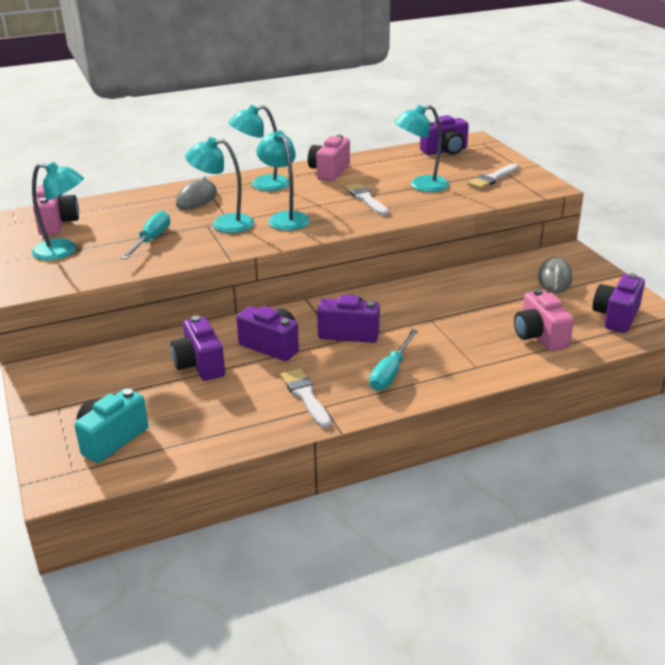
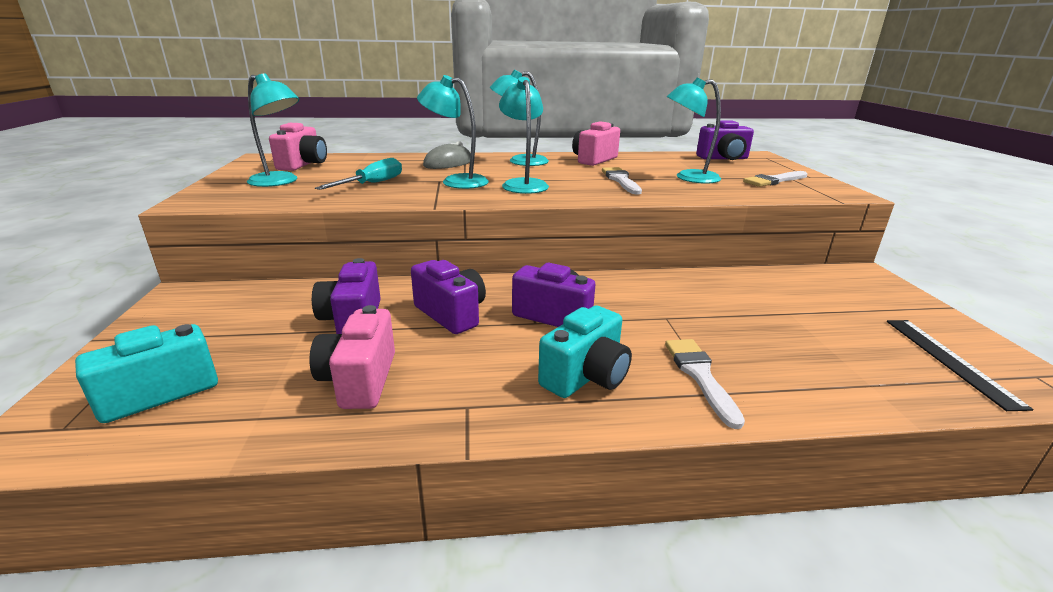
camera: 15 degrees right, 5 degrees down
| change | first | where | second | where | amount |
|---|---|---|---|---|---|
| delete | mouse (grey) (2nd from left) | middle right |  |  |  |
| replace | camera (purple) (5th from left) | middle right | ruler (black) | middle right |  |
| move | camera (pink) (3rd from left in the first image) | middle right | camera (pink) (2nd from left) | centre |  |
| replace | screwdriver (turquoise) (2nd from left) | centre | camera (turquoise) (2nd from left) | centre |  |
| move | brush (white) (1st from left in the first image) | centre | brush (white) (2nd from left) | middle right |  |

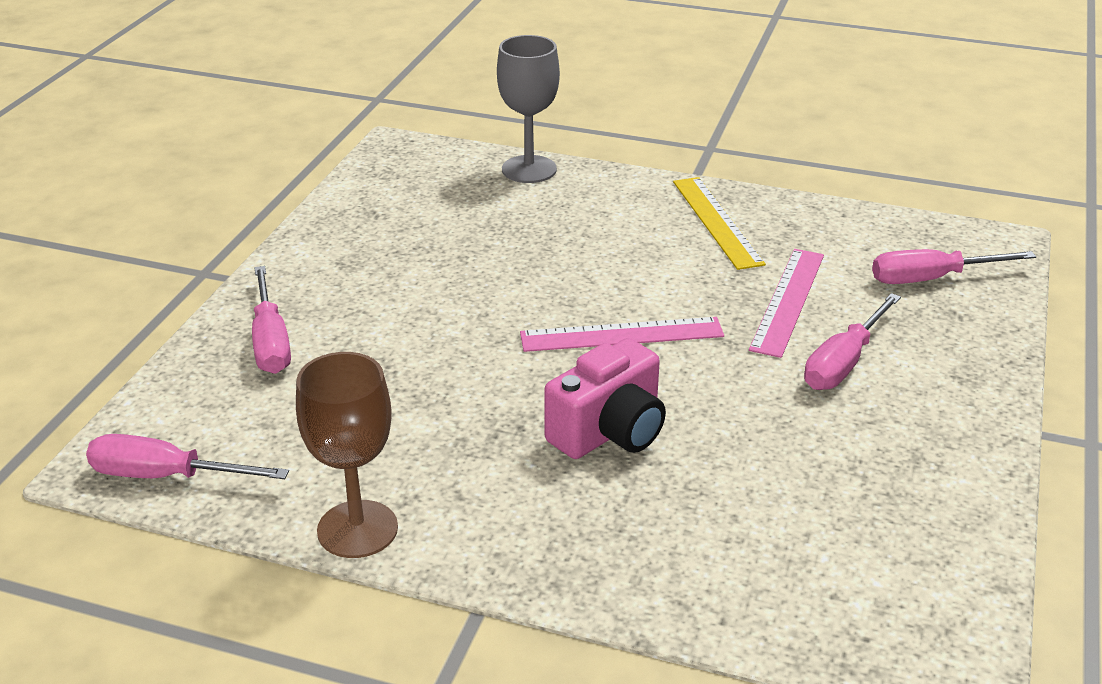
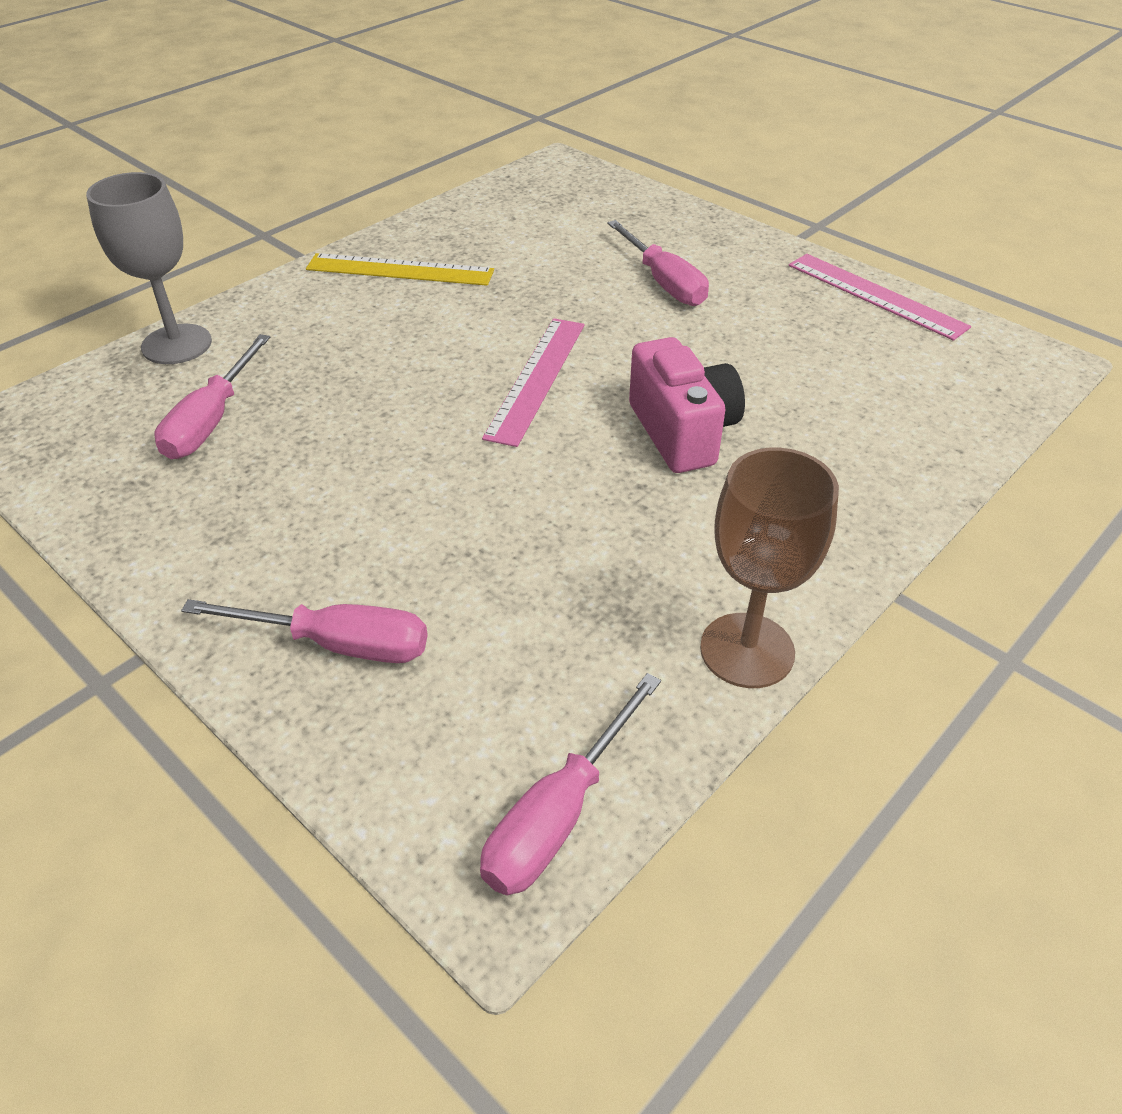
camera: 65 degrees left, 10 degrees up
| change | first | where | second | where | amount |
|---|---|---|---|---|---|
| move | ruler (pink) (2nd from left) | middle right |  | top right |  |
| move | screwdriver (pink) (4th from left in the first image) | middle right | screwdriver (pink) (1st from left) | middle left |  |

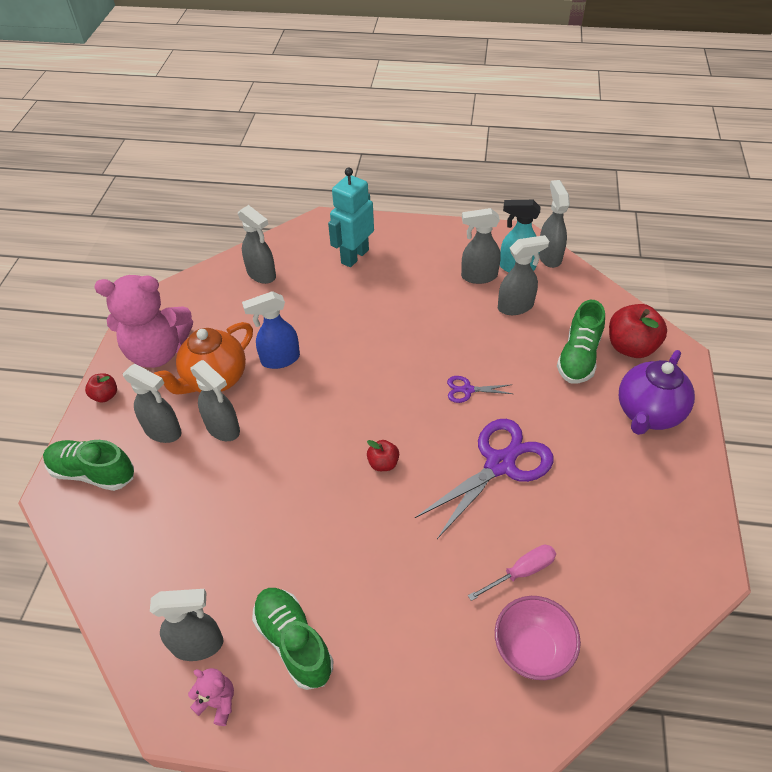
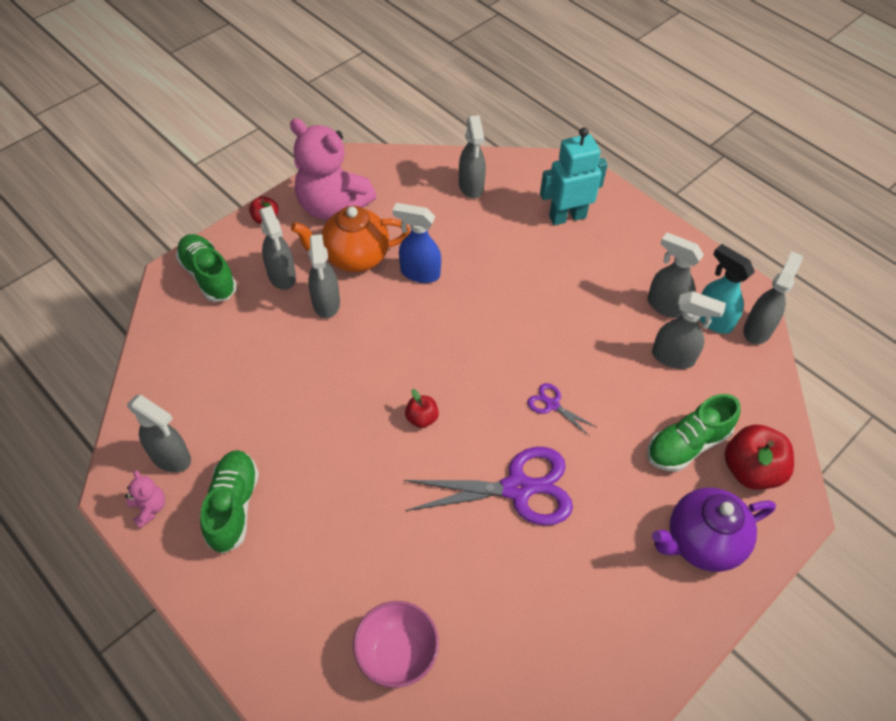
camera: 35 degrees right, 5 degrees up
| change | first | where | second | where | amount |
|---|---|---|---|---|---|
| delete | screwdriver (pink) | bottom centre |  |  |  |

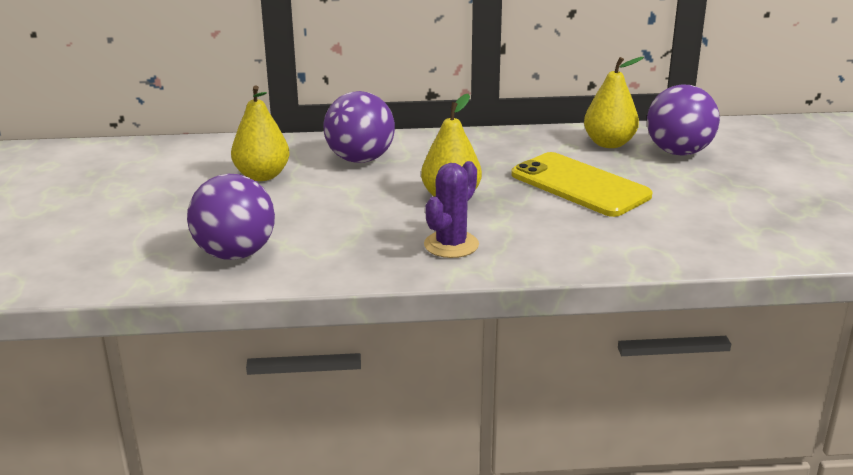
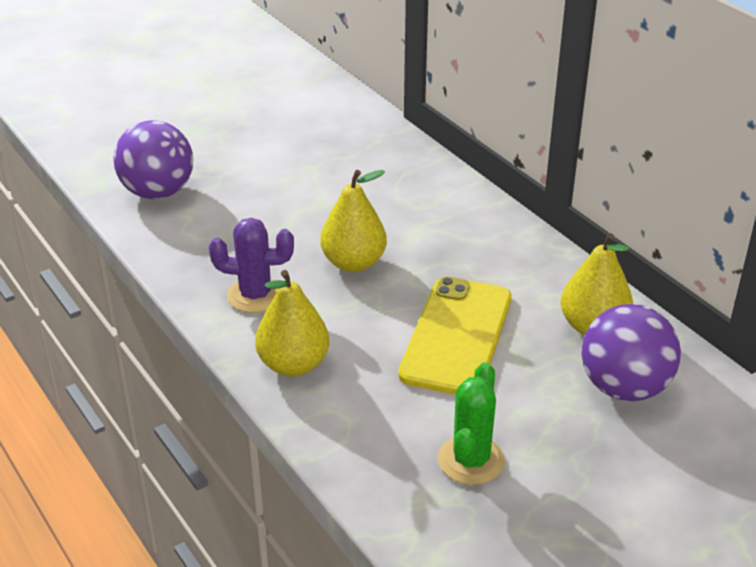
camera: 60 degrees right, 10 degrees up
| change | first | where | second | where | amount |
|---|---|---|---|---|---|
| move | pear (yellow) (1st from left) | top left |  | centre |  |
| delete | ball (purple) (2nd from left) | top centre |  |  |  |
| insert |  |  | cactus (green) | bottom centre |  |

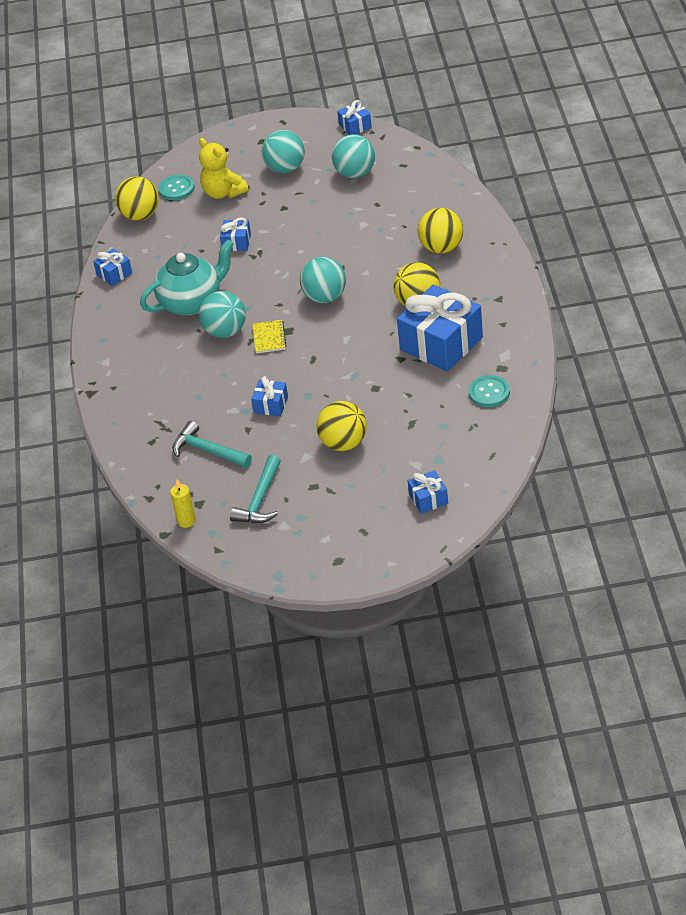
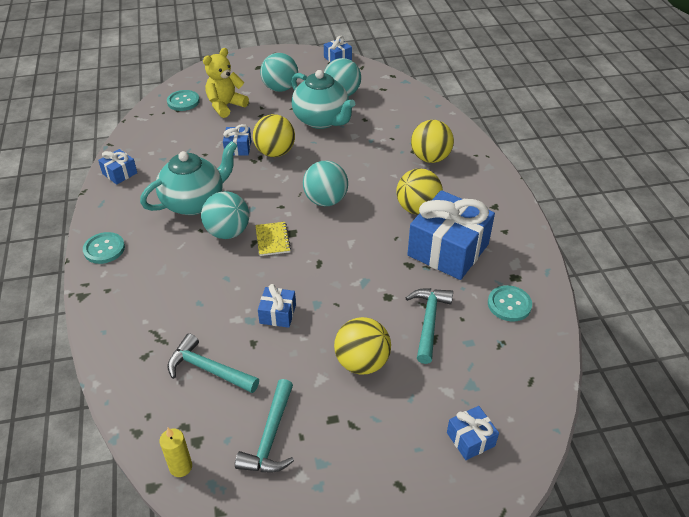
camera: 10 degrees left, 0 degrees up
| change | first | where | second | where | amount |
|---|---|---|---|---|---|
| rotate | teddy bear (yellow) | top left |  | top left | 90 degrees clockwise |
| move | ball (yellow) (1st from left) | top left |  | top centre |  |
| insert |  |  | teapot (turquoise) (2nd from left) | top centre |  |
| insert |  |  | button (turquoise) (1st from left) | middle left |  |
| insert |  |  | hammer (turquoise) (3rd from left) | centre |  |

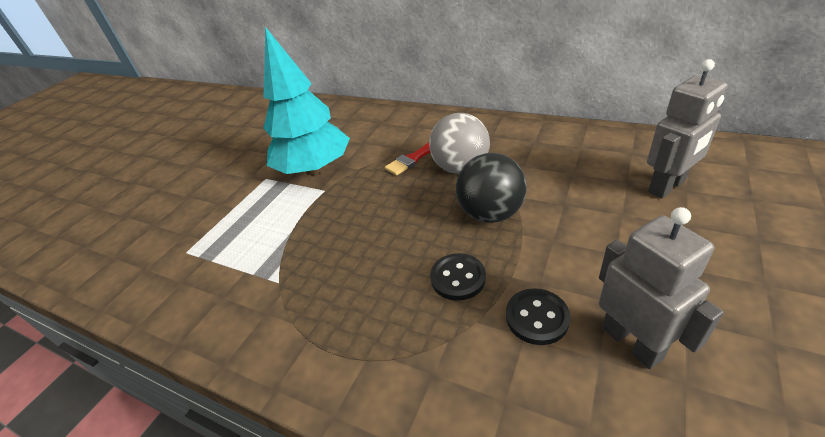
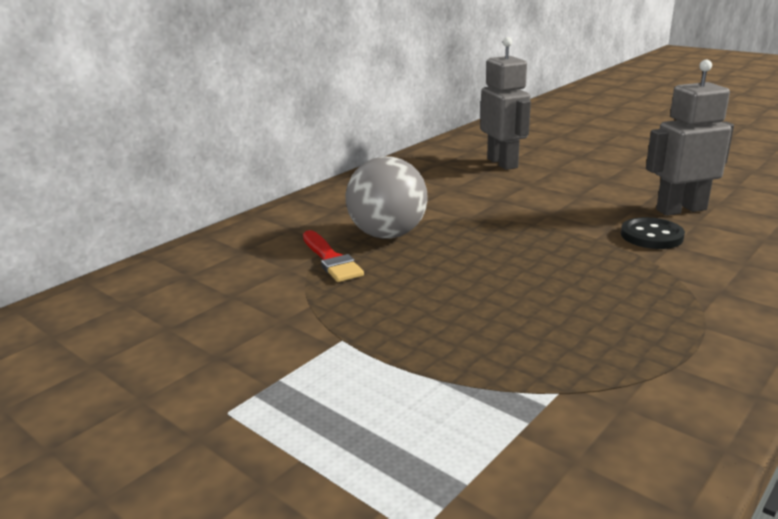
camera: 80 degrees left, 15 degrees down
| change | first | where | second | where | amount |
|---|---|---|---|---|---|
| delete | tree (turquoise) | top centre |  |  |  |
| delete | ball (black) | centre |  |  |  |
| delete | button (black) (1st from left) | centre |  |  |  |

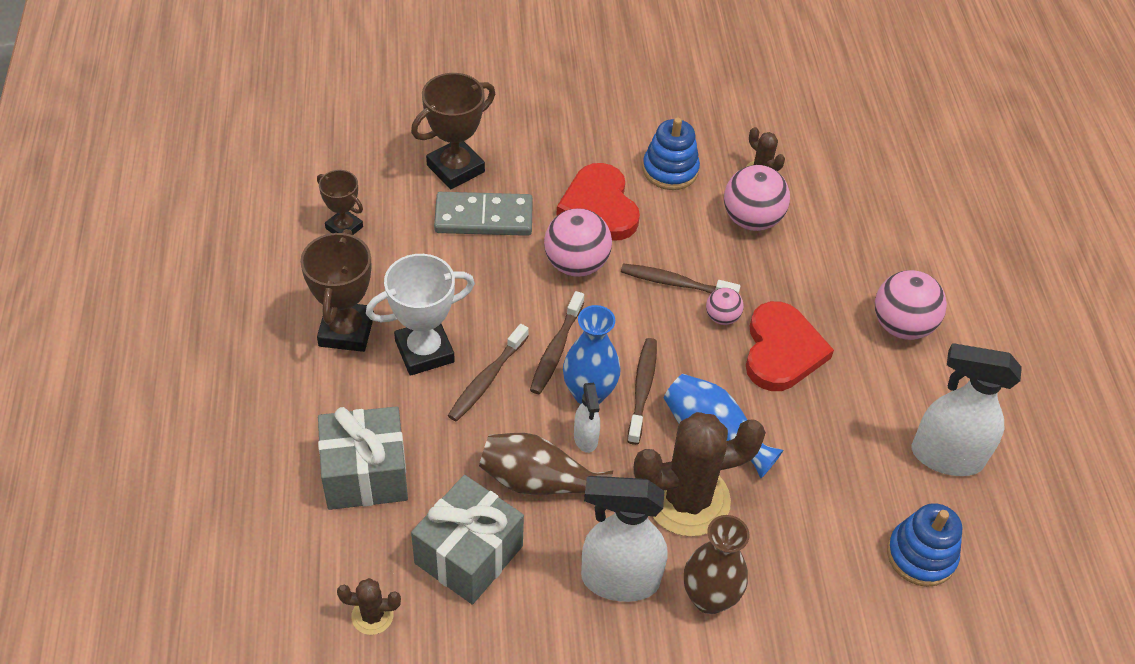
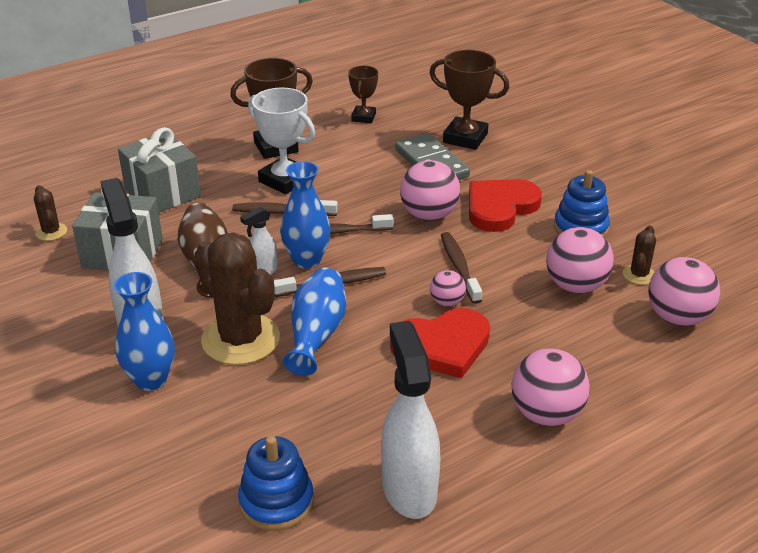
camera: 65 degrees right, 15 degrees down
| change | first | where | second | where | amount |
|---|---|---|---|---|---|
| recolor | vase (brown) (2nd from left) | bottom centre | vase (blue) (1st from left) | middle left |  |
| insert |  |  | ball (pink) (5th from left) | middle right |  |

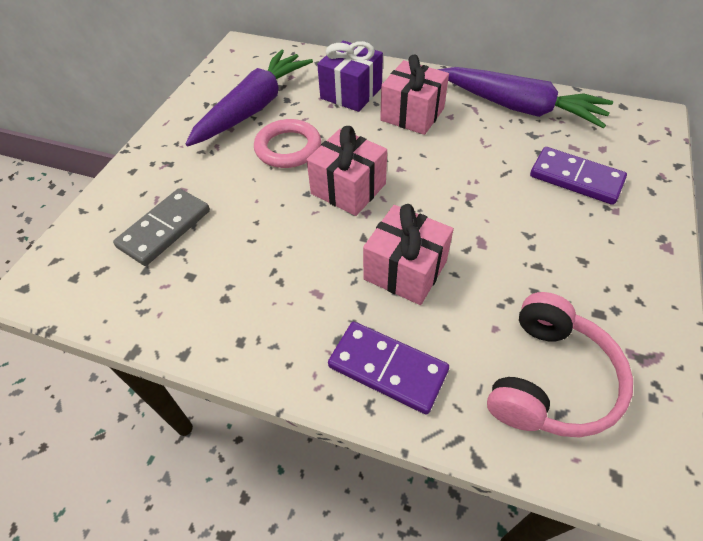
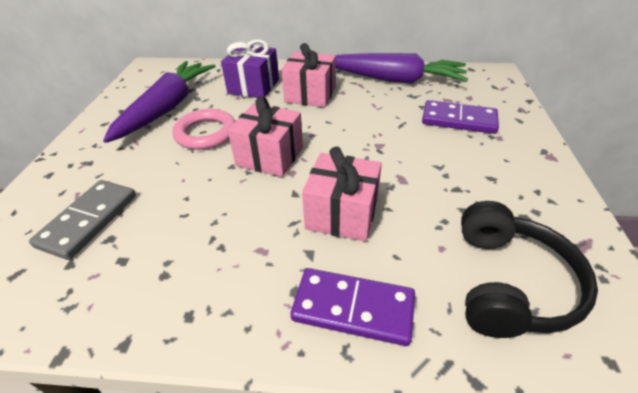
camera: 15 degrees left, 10 degrees down
| change | first | where | second | where | amount |
|---|---|---|---|---|---|
| recolor | headphones (pink) | bottom right | headphones (black) | bottom right |  |

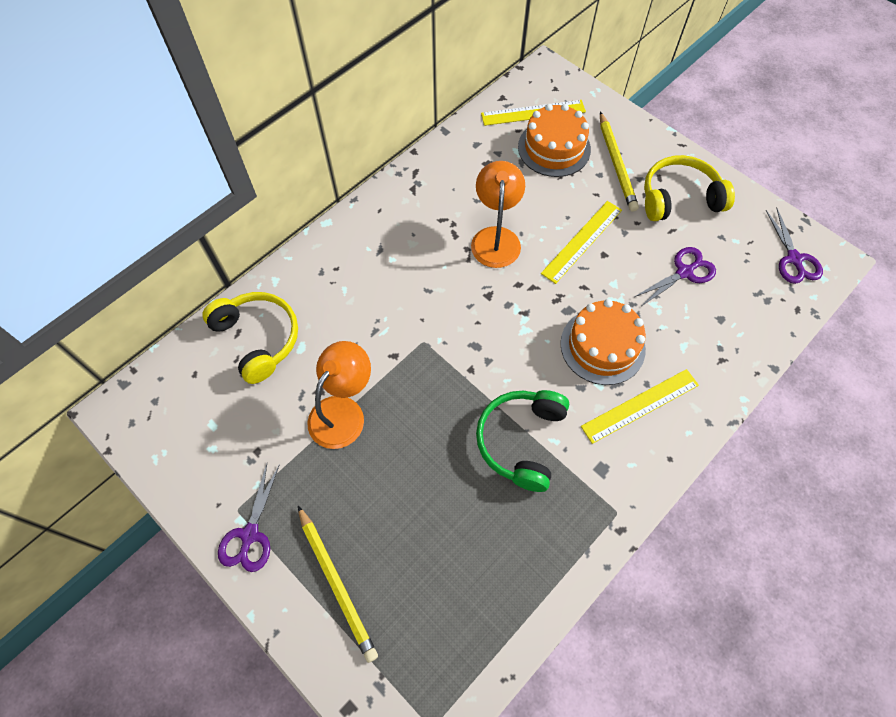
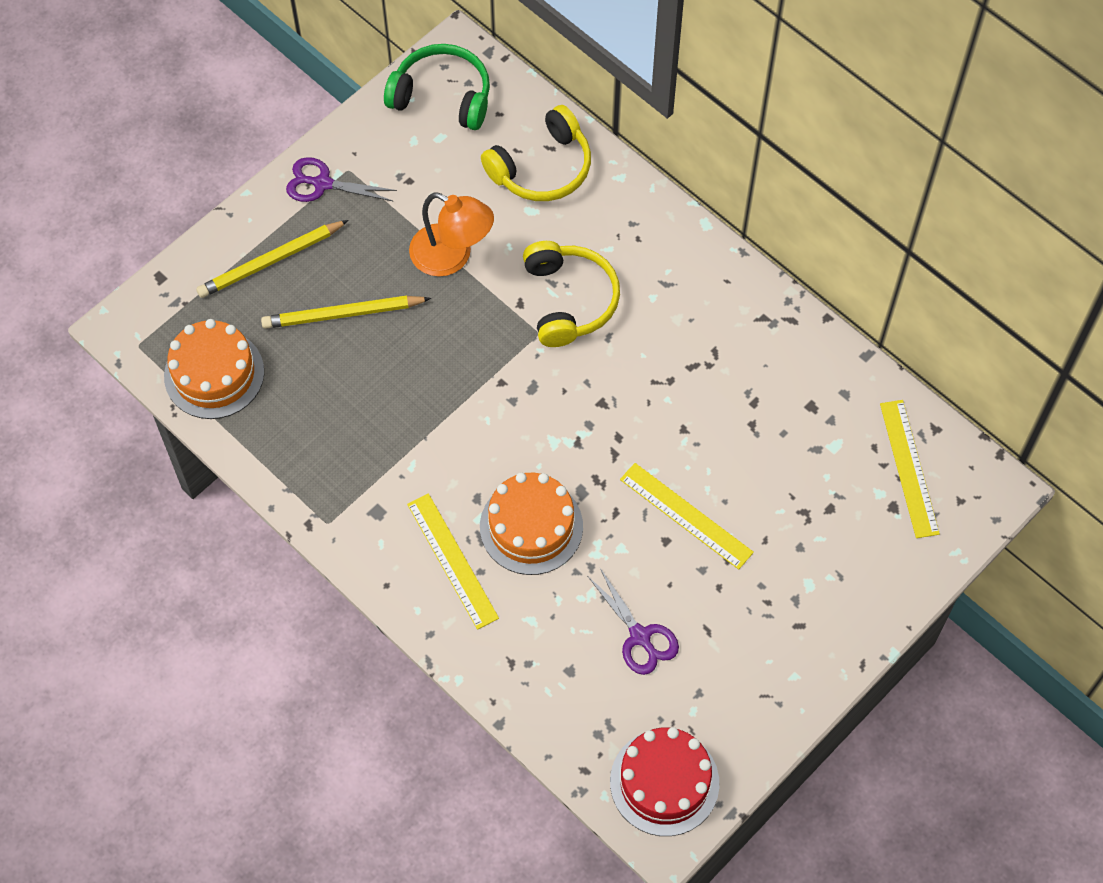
camera: 90 degrees right, 0 degrees up
| change | first | where | second | where | amount |
|---|---|---|---|---|---|
| move | cake (orange) (1st from left) | top centre |  | middle left |  |
| move | pencil (yellow) (2nd from left) | top right |  | middle left |  |
| move | headphones (yellow) (2nd from left) | top right |  | top centre |  |
| delete | lamp (orange) (2nd from left) | top centre |  |  |  |
| replace | scissors (purple) (3rd from left) | middle right | cake (red) | bottom centre |  |
| move | headphones (green) | centre |  | top centre |  |

